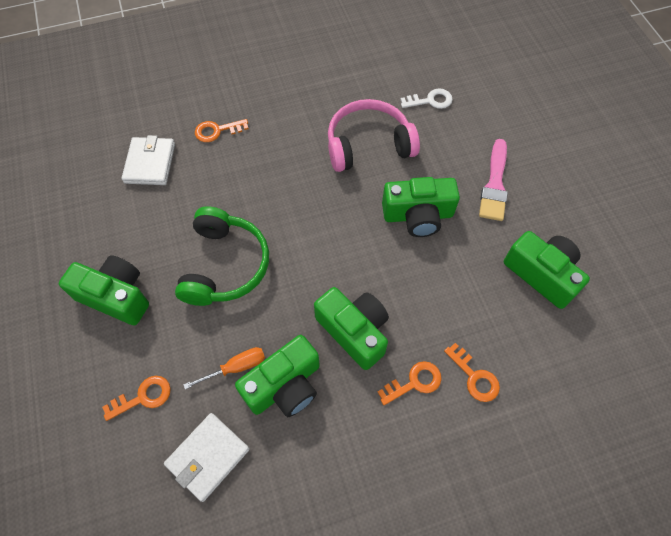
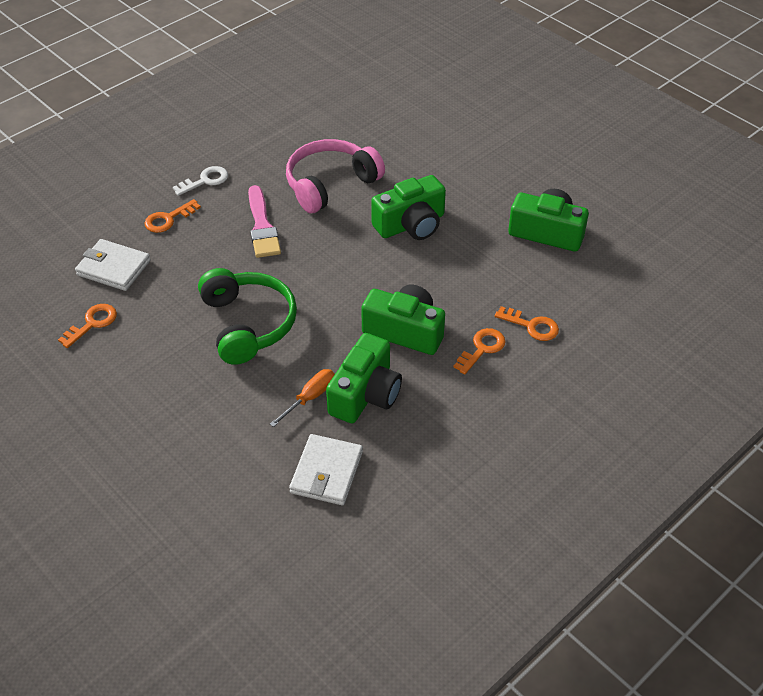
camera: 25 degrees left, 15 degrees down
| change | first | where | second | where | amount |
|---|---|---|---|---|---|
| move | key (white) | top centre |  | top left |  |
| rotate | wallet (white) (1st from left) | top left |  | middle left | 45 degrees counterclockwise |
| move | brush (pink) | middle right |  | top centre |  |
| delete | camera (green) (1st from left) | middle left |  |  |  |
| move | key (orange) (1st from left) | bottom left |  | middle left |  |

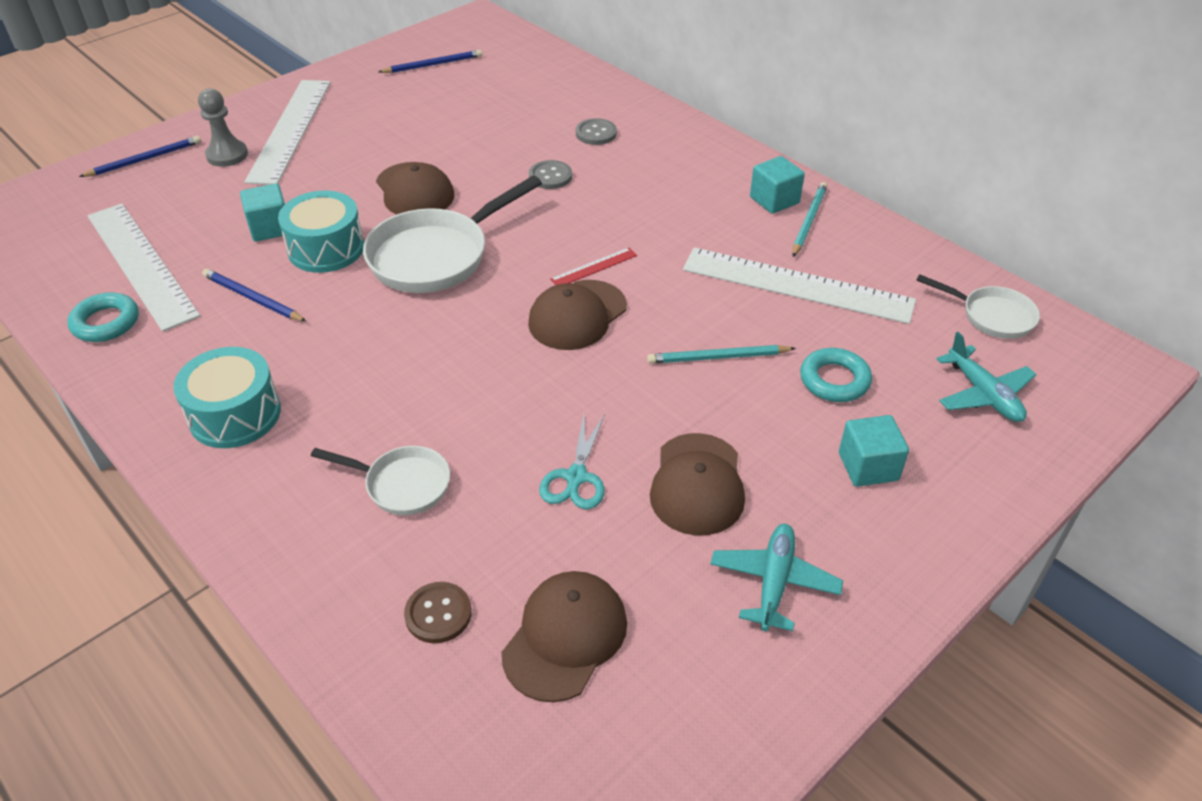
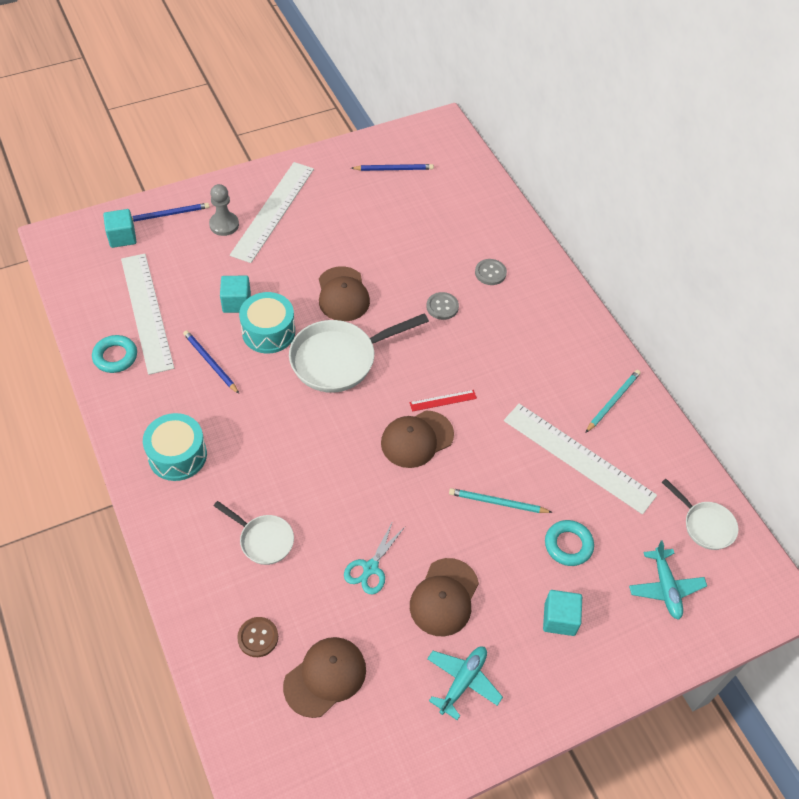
camera: 15 degrees right, 10 degrees up
| change | first | where | second | where | amount |
|---|---|---|---|---|---|
| move | cube (turquoise) (2nd from left in the first image) | top centre | cube (turquoise) (1st from left) | top left |  |

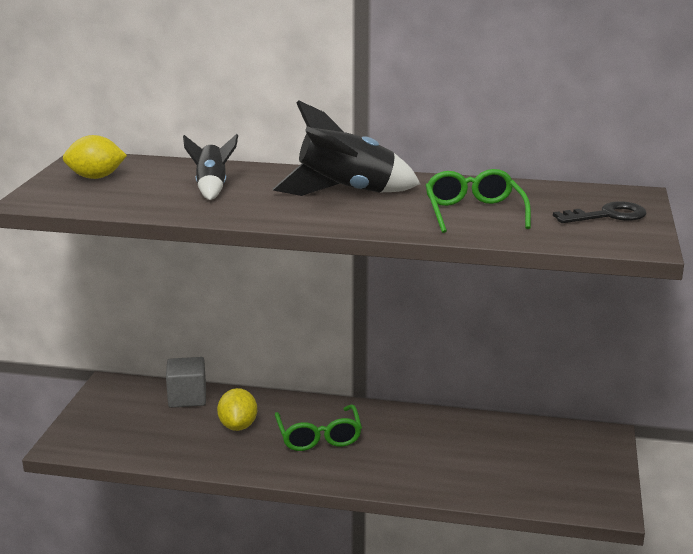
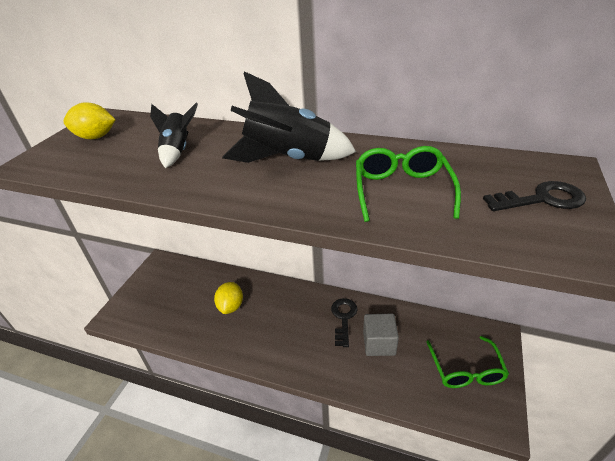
camera: 10 degrees right, 15 degrees up
| change | first | where | second | where | amount |
|---|---|---|---|---|---|
| move | cube (grey) | bottom left |  | bottom centre |  |
| move | glasses (green) (1st from left in the first image) | bottom centre | glasses (green) (2nd from left) | bottom right |  |
| insert |  |  | key (black) (1st from left) | bottom centre |  |

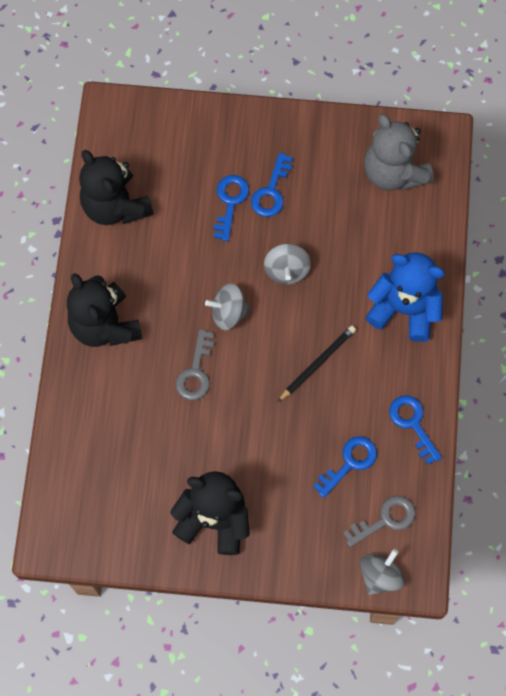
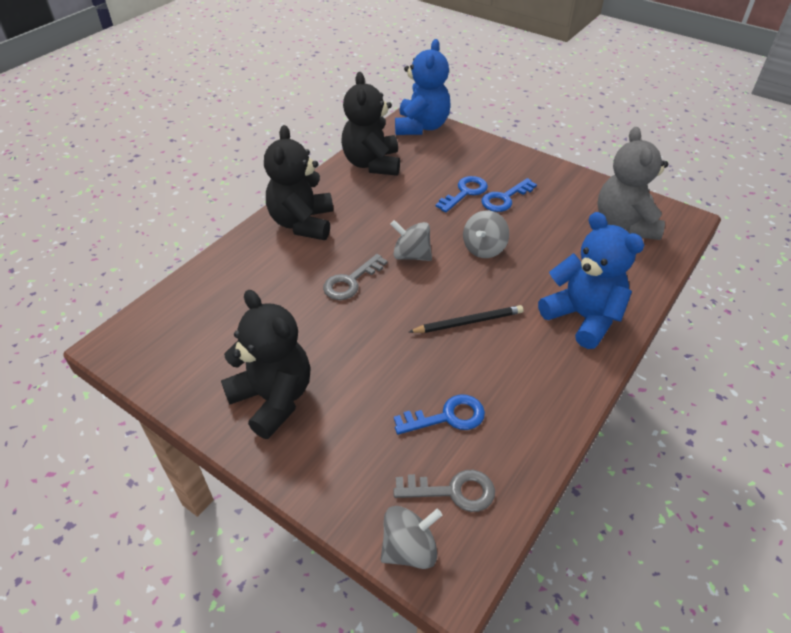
camera: 30 degrees right, 25 degrees down
| change | first | where | second | where | amount |
|---|---|---|---|---|---|
| delete | key (blue) (4th from left) | middle right |  |  |  |
| insert |  |  | teddy bear (blue) (1st from left) | top centre |  |

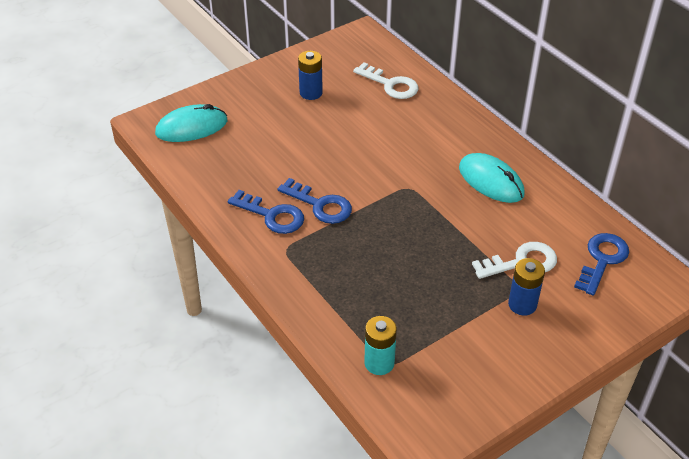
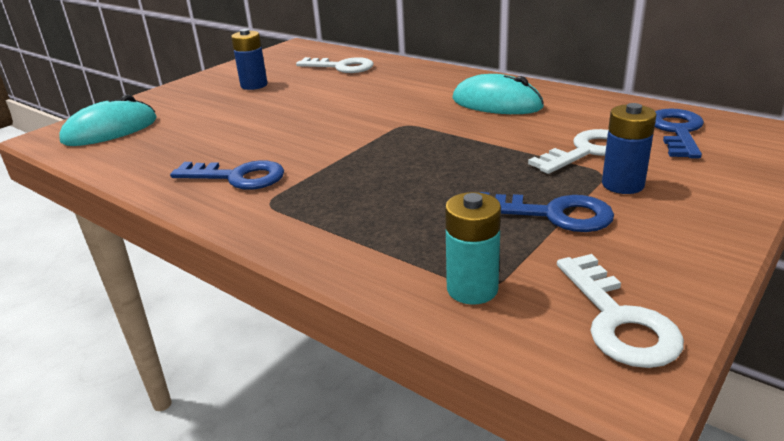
camera: 15 degrees left, 15 degrees down
| change | first | where | second | where | amount |
|---|---|---|---|---|---|
| move | key (blue) (2nd from left) | centre |  | middle right |  |
| insert |  |  | key (white) (3rd from left) | bottom right |  |

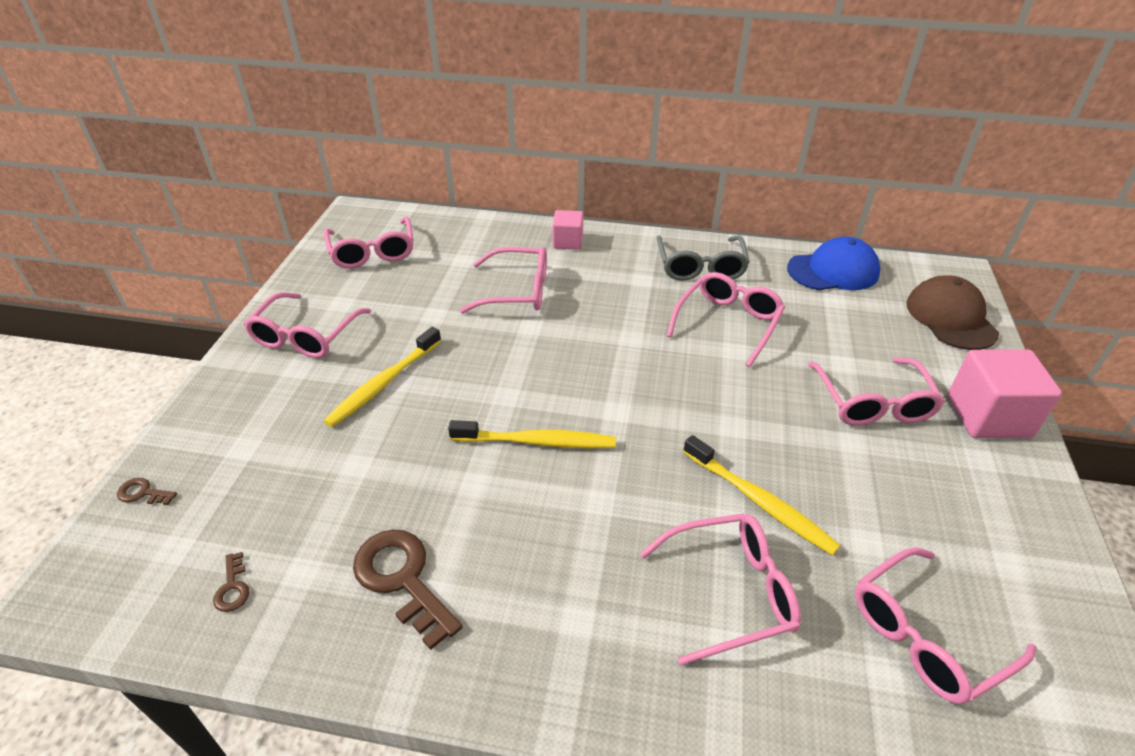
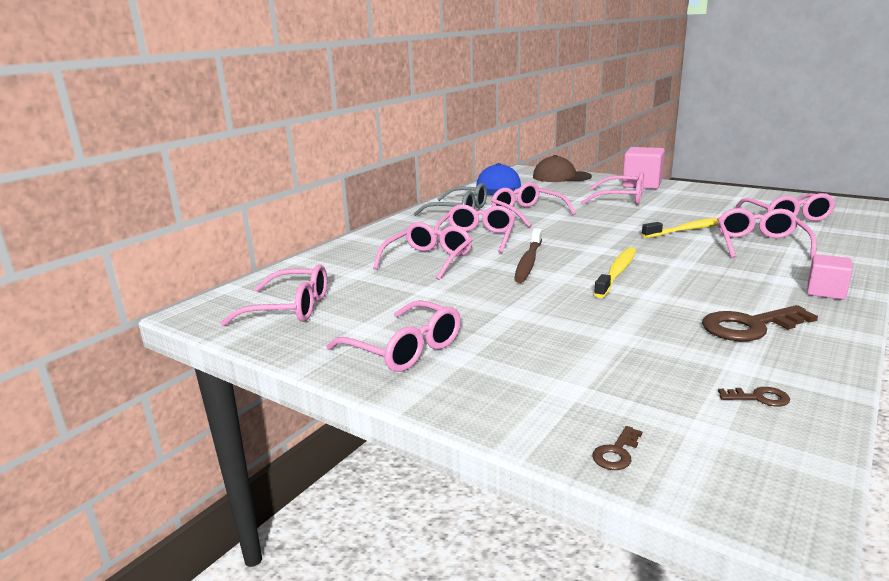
camera: 65 degrees left, 20 degrees down
| change | first | where | second | where | amount |
|---|---|---|---|---|---|
| move | cube (pink) (1st from left in the first image) | top centre | cube (pink) (2nd from left) | middle right |  |
| delete | toothbrush (yellow) (1st from left) | centre |  |  |  |
| insert |  |  | glasses (pink) (4th from left) | centre |  |
| insert |  |  | toothbrush (brown) | centre |  |

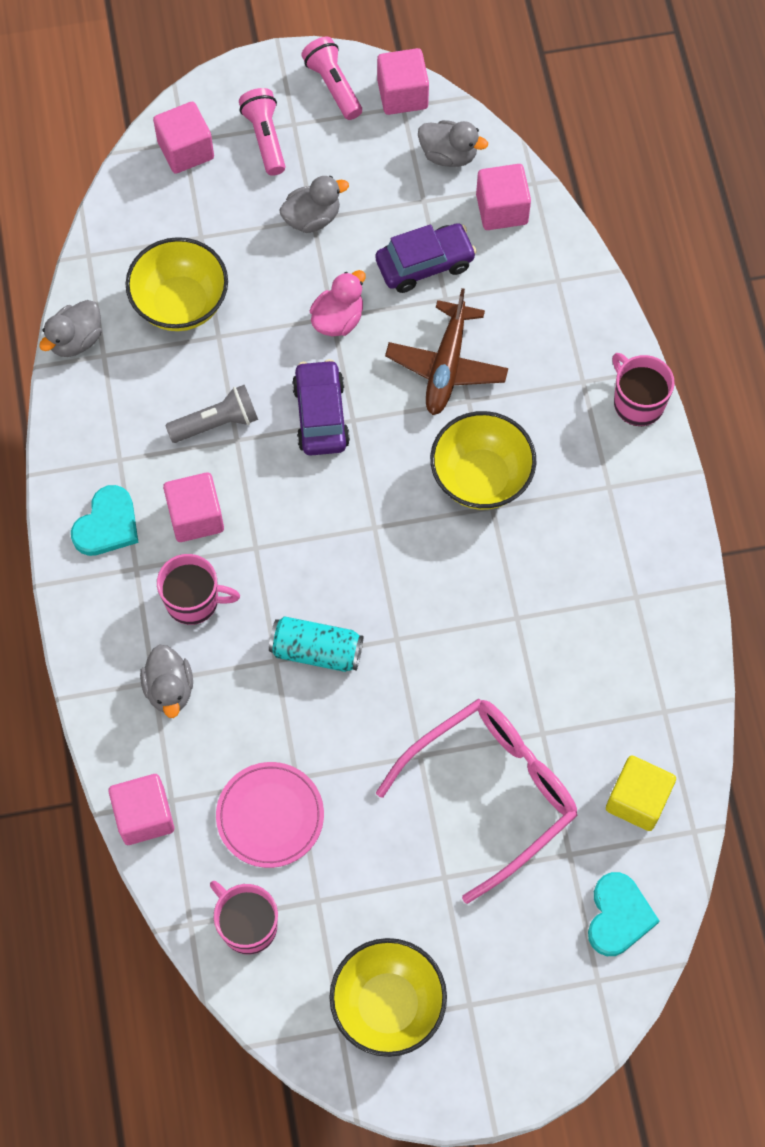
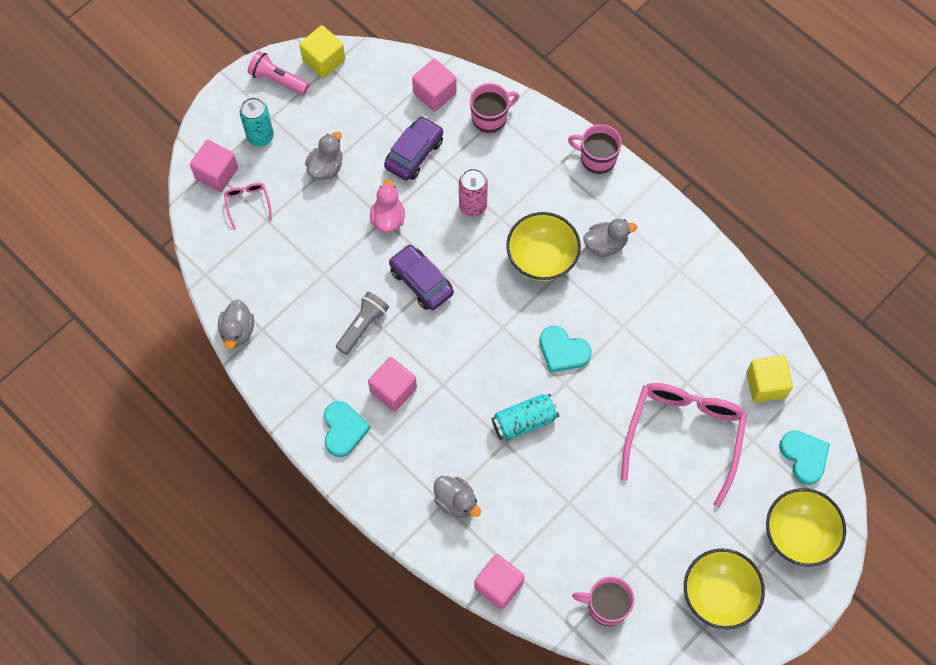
camera: 35 degrees left, 0 degrees up
| change | first | where | second | where | amount |
|---|---|---|---|---|---|
| recolor | cube (pink) (4th from left) | top centre | cube (yellow) (1st from left) | top centre |  |
| replace | flashlight (pink) (1st from left) | top centre | can (turquoise) (1st from left) | top left |  |
| move | duck (grey) (4th from left) | top centre |  | centre |  |
| move | bowl (yellow) (1st from left in the first image) | top left | bowl (yellow) (3rd from left) | bottom right |  |
| replace | plane (brown) | top centre | can (pink) | top centre |  |
| move | mug (pink) (1st from left) | middle left |  | top centre |  |
| delete | plate (pink) | bottom centre |  |  |  |
| insert |  |  | glasses (pink) (1st from left) | top left |  |
| insert |  |  | heart (turquoise) (2nd from left) | centre |  |

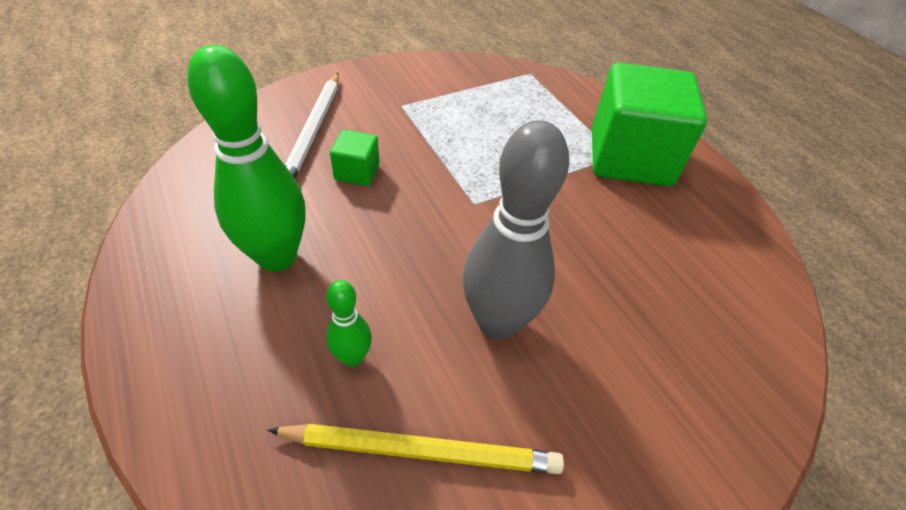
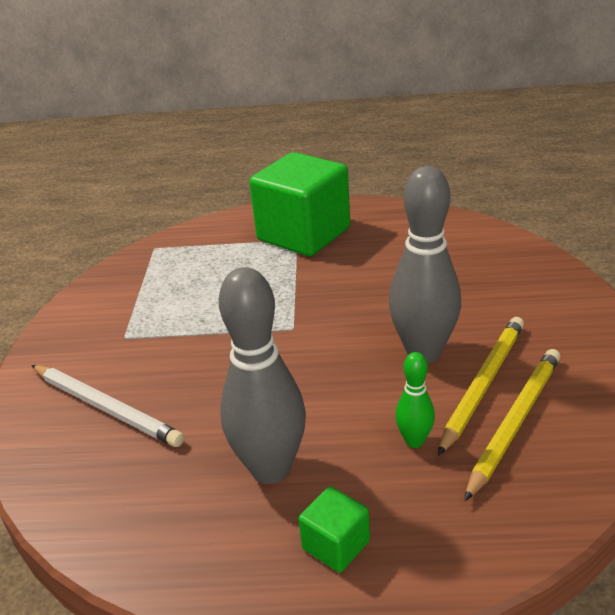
camera: 55 degrees left, 15 degrees down
| change | first | where | second | where | amount |
|---|---|---|---|---|---|
| recolor | bowling pin (green) (1st from left) | top left | bowling pin (grey) (1st from left) | centre |  |
| move | cube (green) (1st from left in the first image) | top centre | cube (green) (2nd from left) | bottom centre |  |
| insert |  |  | pencil (yellow) (1st from left) | middle right |  |

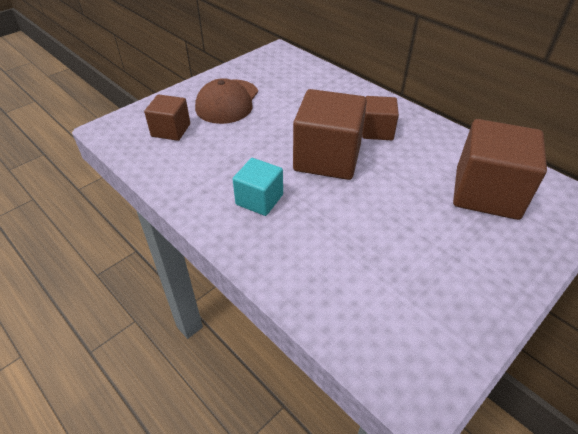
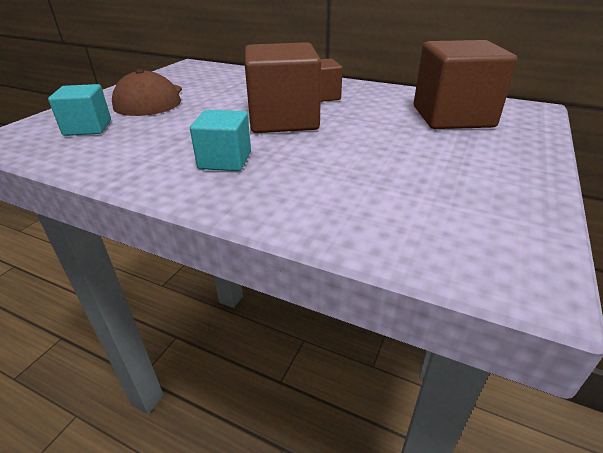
camera: 20 degrees left, 10 degrees down
| change | first | where | second | where | amount |
|---|---|---|---|---|---|
| recolor | cube (brown) (1st from left) | top left | cube (turquoise) (1st from left) | top left |  |

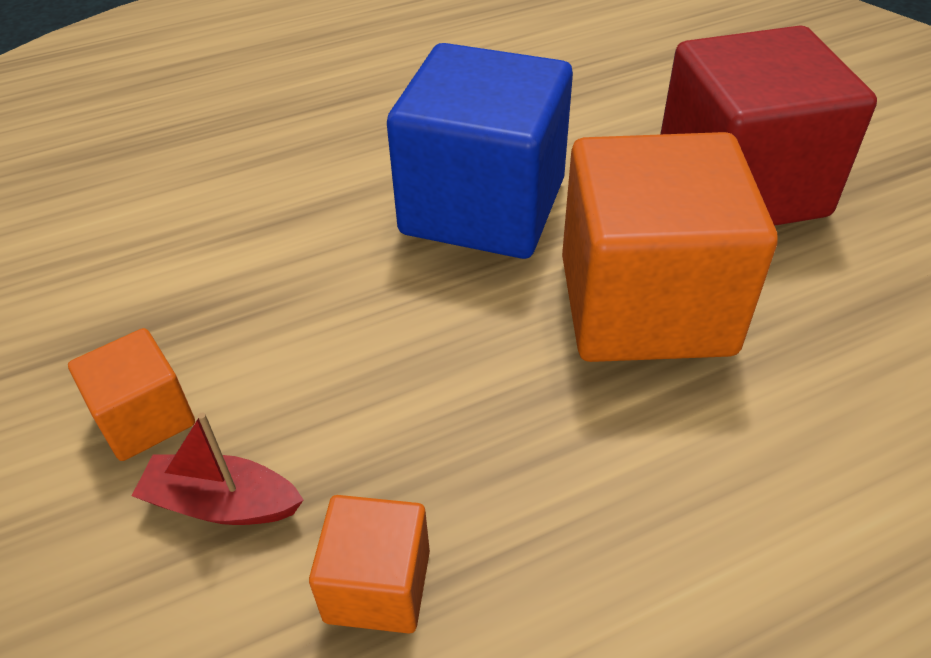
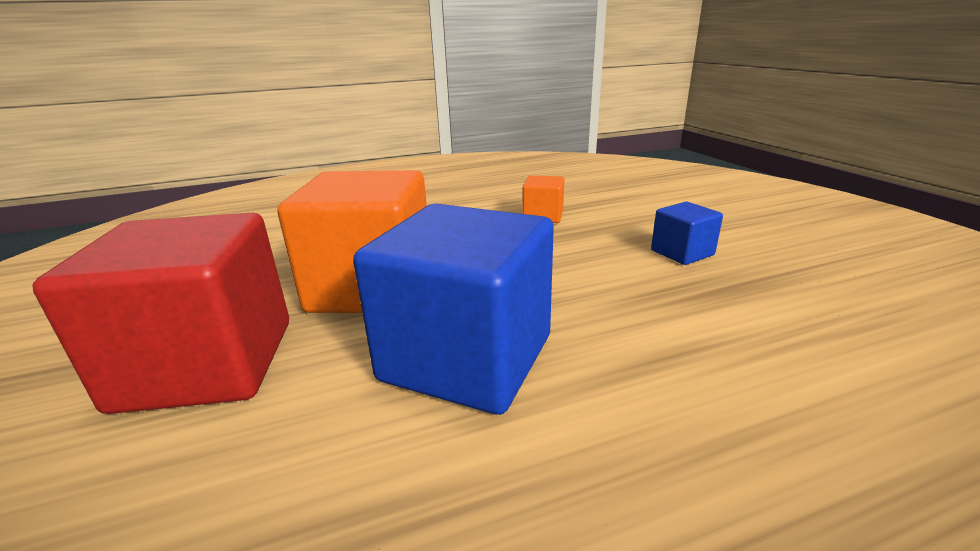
camera: 175 degrees left, 20 degrees down
| change | first | where | second | where | amount |
|---|---|---|---|---|---|
| recolor | cube (orange) (1st from left) | middle left | cube (blue) (2nd from left) | middle right |  |
| delete | boat (red) | bottom left |  |  |  |

